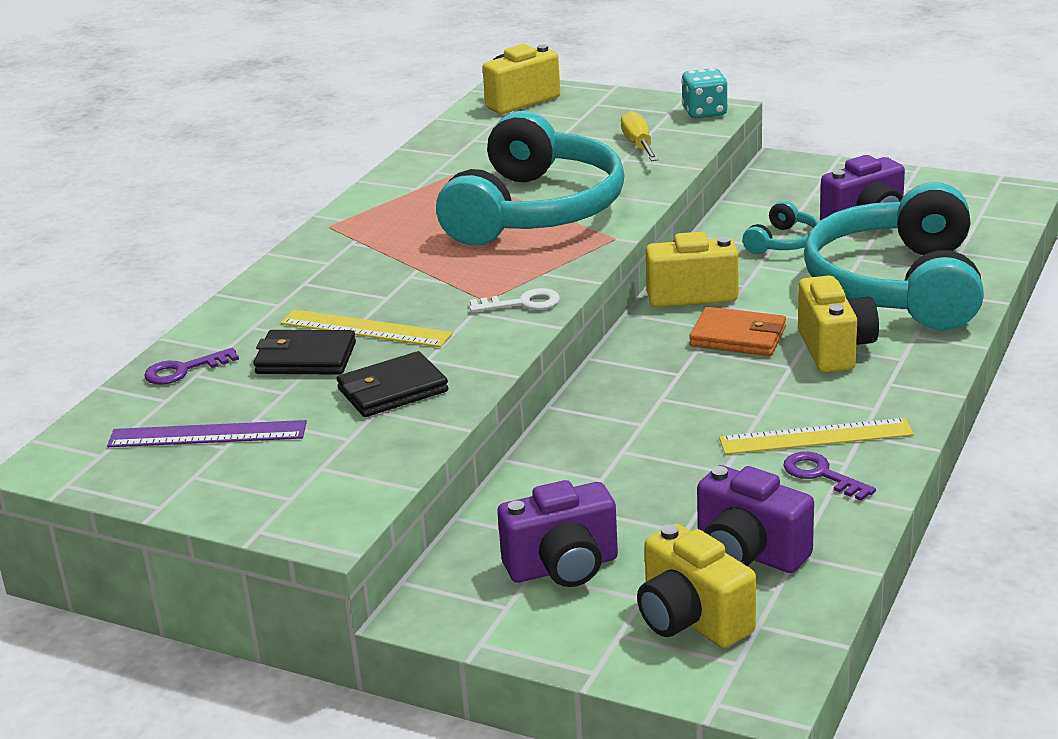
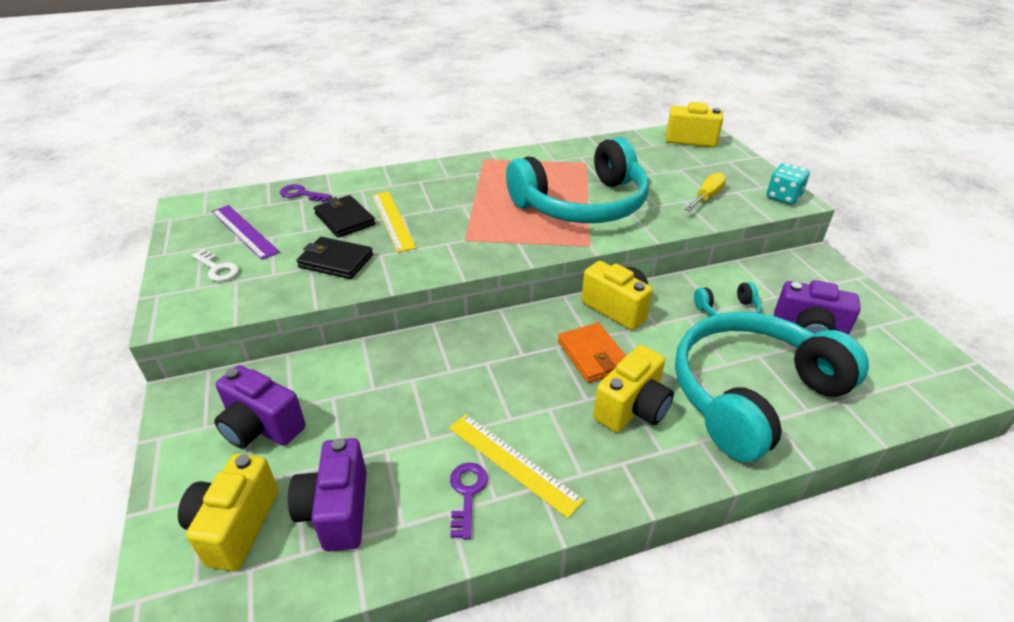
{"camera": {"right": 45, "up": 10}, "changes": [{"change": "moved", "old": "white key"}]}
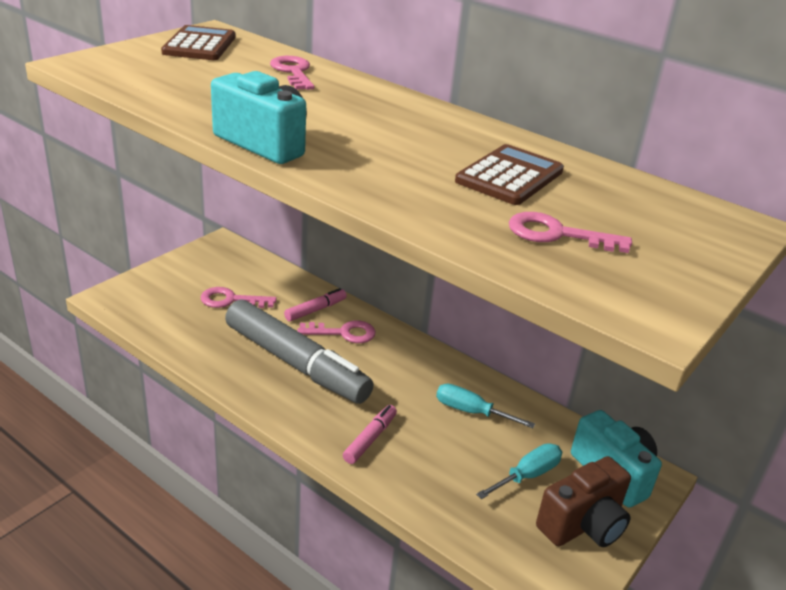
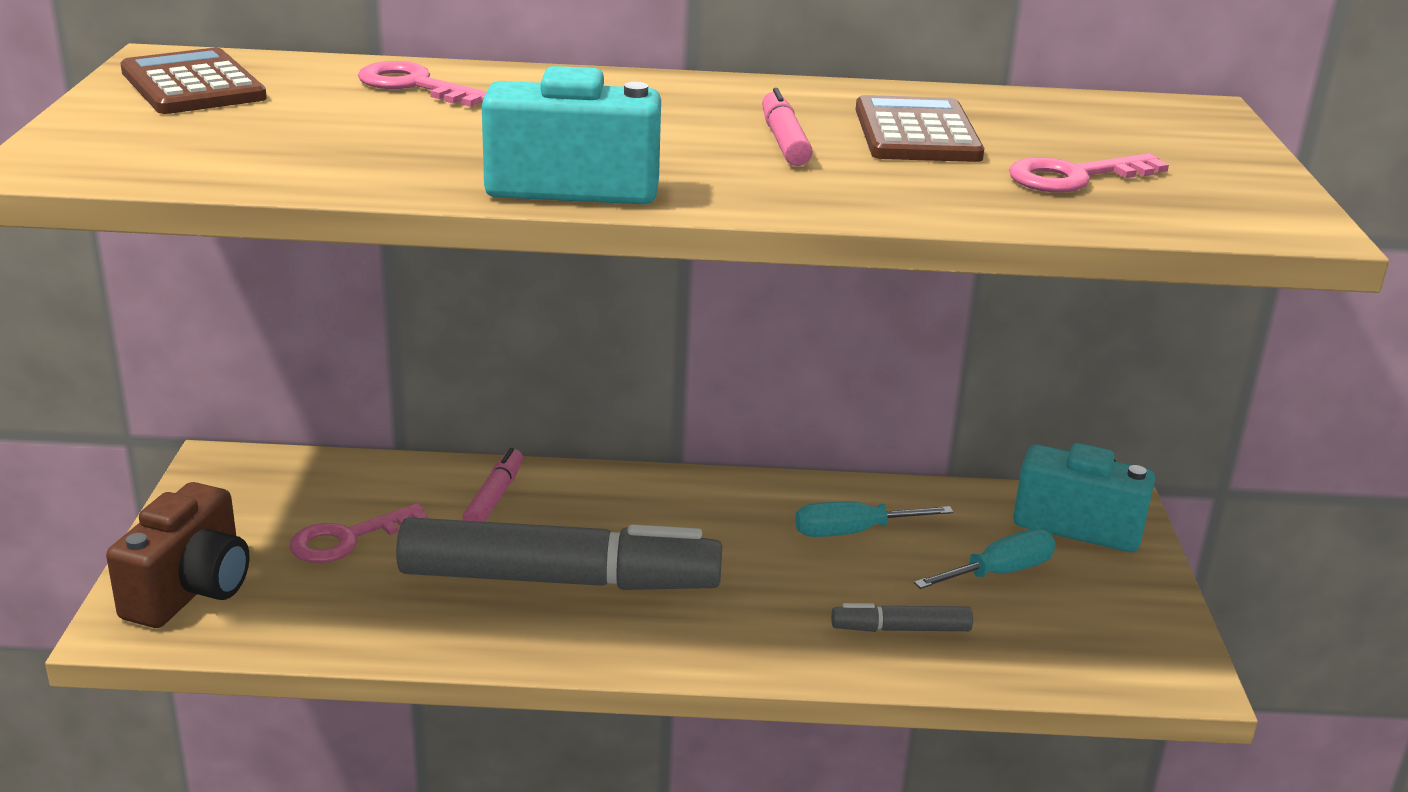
{"camera": {"right": -35, "up": -5}, "changes": [{"change": "removed", "old": "pink key (3rd from left)"}, {"change": "added", "new": "grey marker (2nd from left)"}, {"change": "moved", "old": "pink marker (2nd from left)"}, {"change": "moved", "old": "brown camera"}, {"change": "turned", "old": "turquoise screwdriver (2nd from left)", "degrees": 45}]}
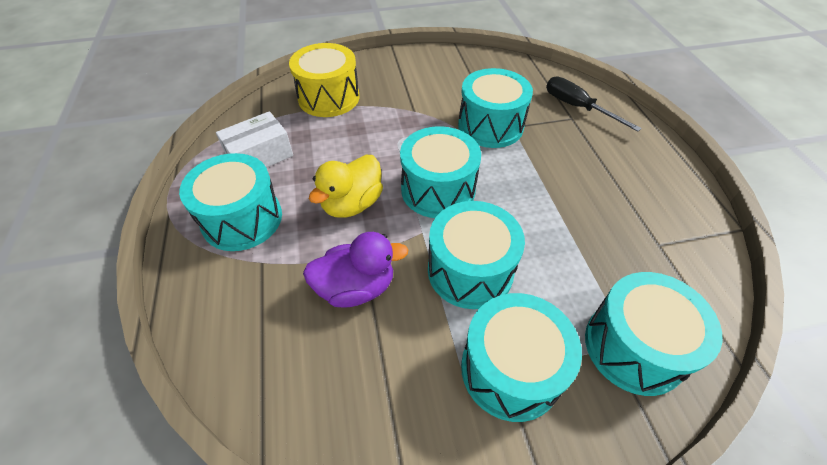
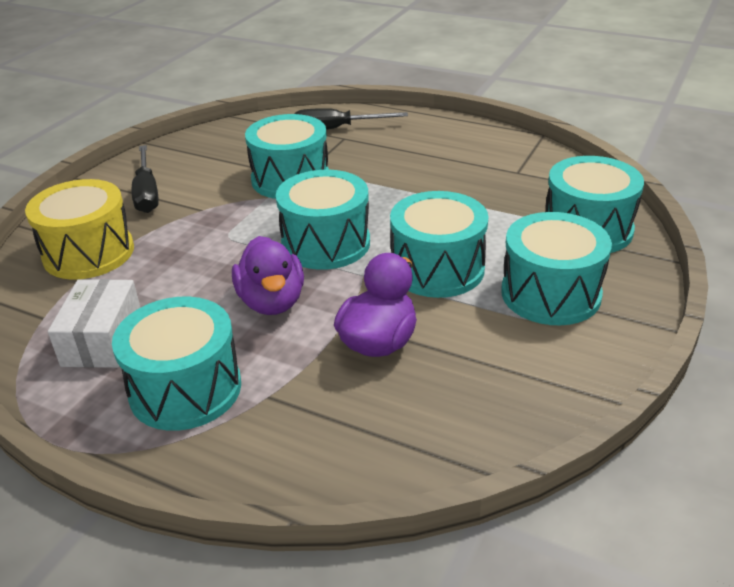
{"camera": {"right": -50, "up": -15}, "changes": [{"change": "added", "new": "black screwdriver (1st from left)"}, {"change": "recoloured", "old": "yellow duck", "new": "purple duck (1st from left)"}]}
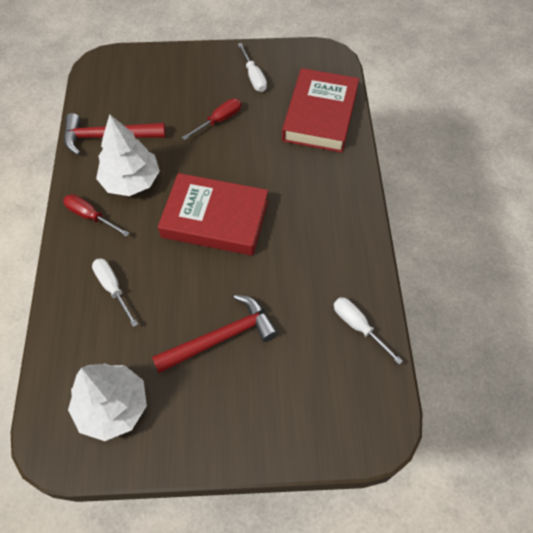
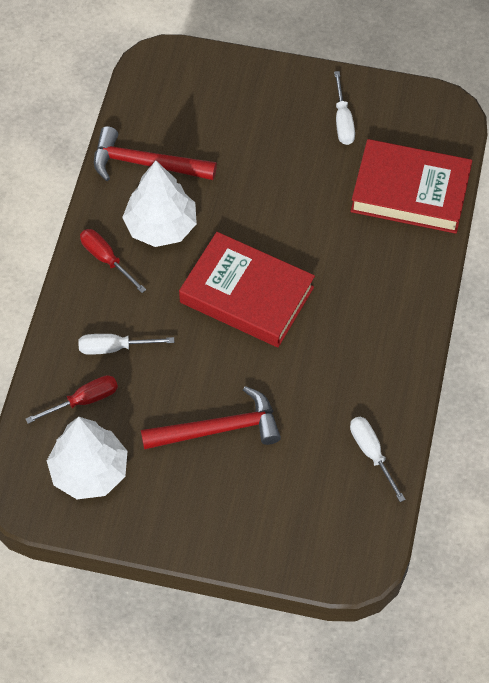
{"camera": {"right": 15, "up": 0}, "changes": [{"change": "moved", "old": "red screwdriver (2nd from left in the first image)", "new": "red screwdriver (1st from left)"}, {"change": "turned", "old": "white screwdriver (1st from left)", "degrees": -75}, {"change": "turned", "old": "red book (2nd from left)", "degrees": 75}]}
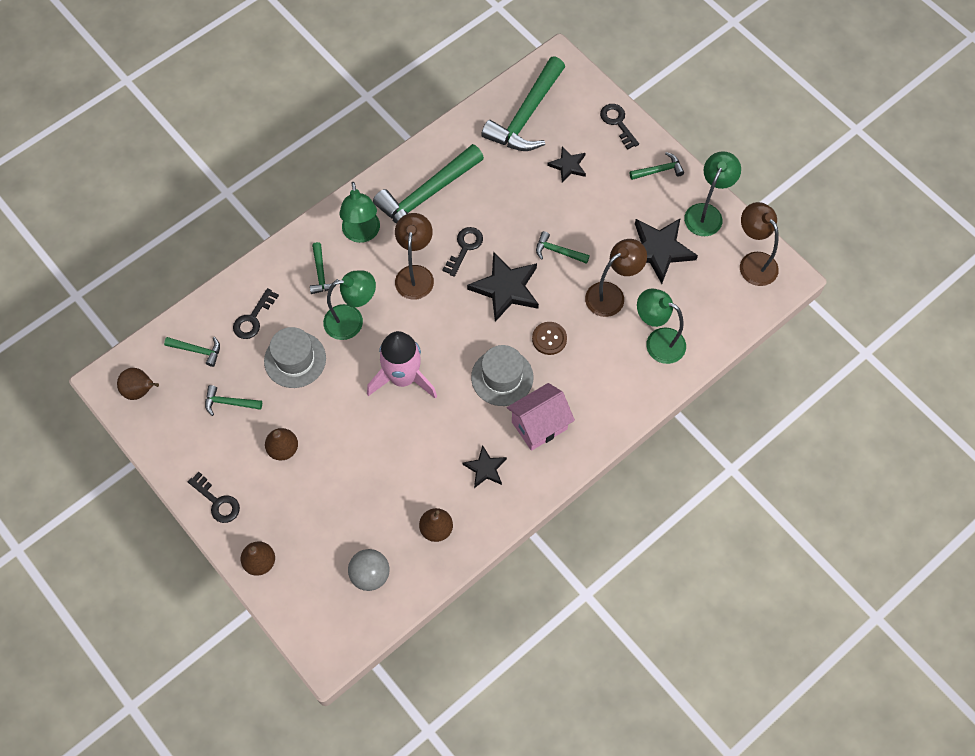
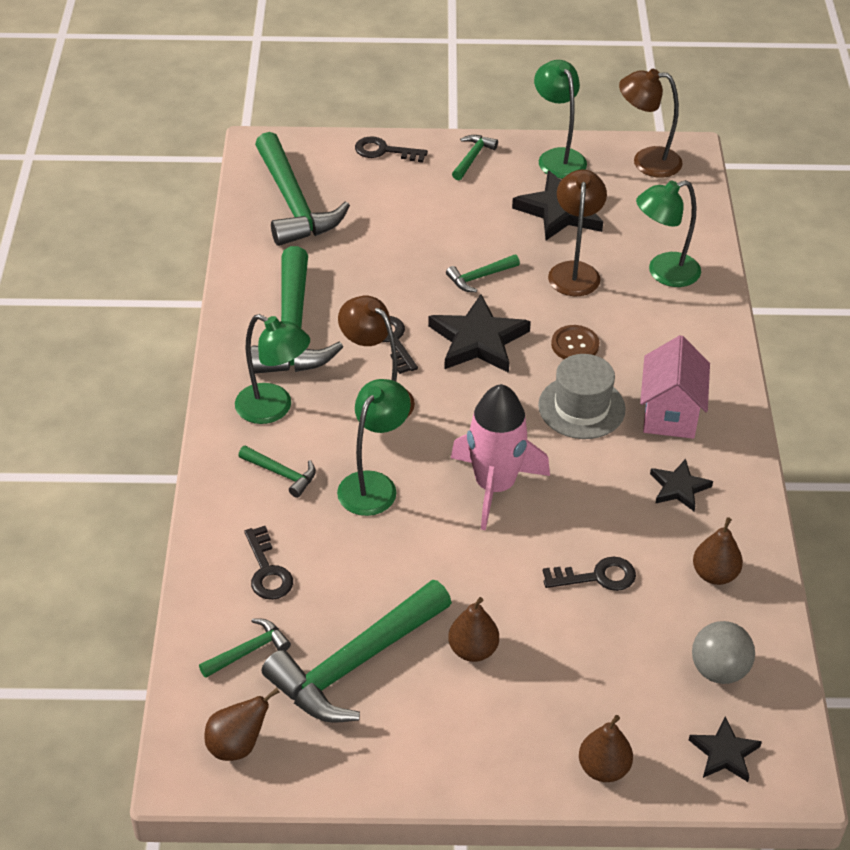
{"camera": {"right": -50, "up": -20}, "changes": [{"change": "removed", "old": "grey hat (1st from left)"}, {"change": "moved", "old": "black key (1st from left in the first image)", "new": "black key (4th from left)"}, {"change": "moved", "old": "black star (3rd from left in the first image)", "new": "black star (4th from left)"}, {"change": "resized", "old": "green hammer (2nd from left in the first image)", "factor": 2.2}]}
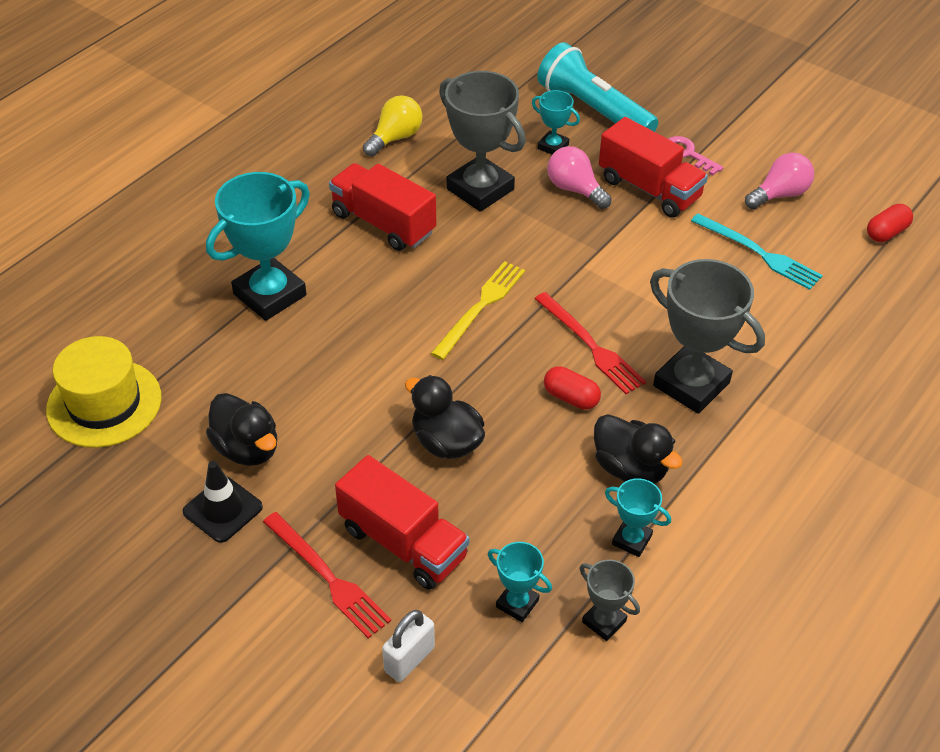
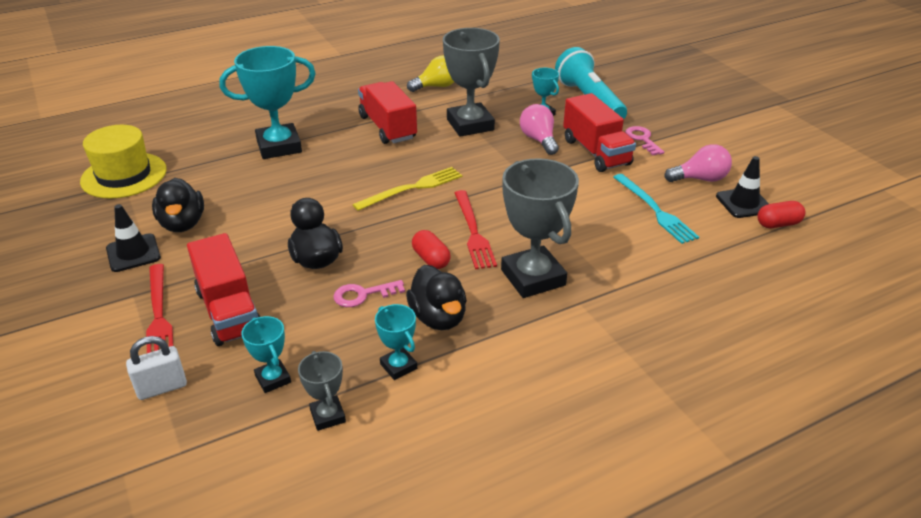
{"camera": {"right": 25, "up": -10}, "changes": [{"change": "added", "new": "pink key (1st from left)"}, {"change": "added", "new": "black traffic cone (2nd from left)"}]}
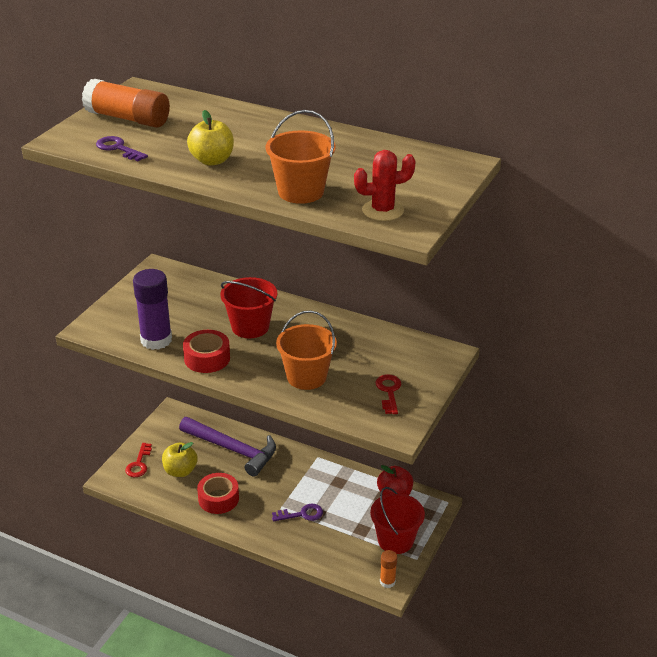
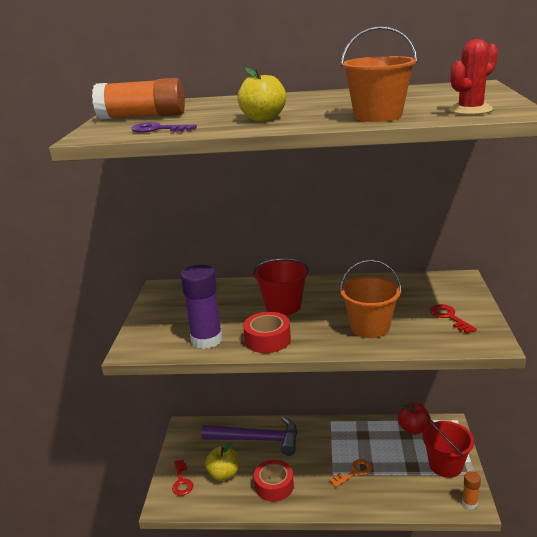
{"camera": {"right": -20, "up": -10}, "changes": [{"change": "recoloured", "old": "purple key (2nd from left)", "new": "orange key"}]}
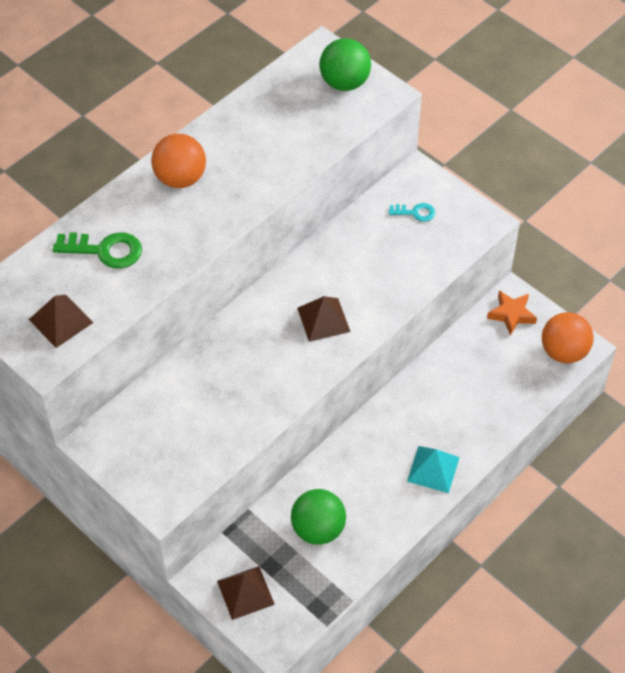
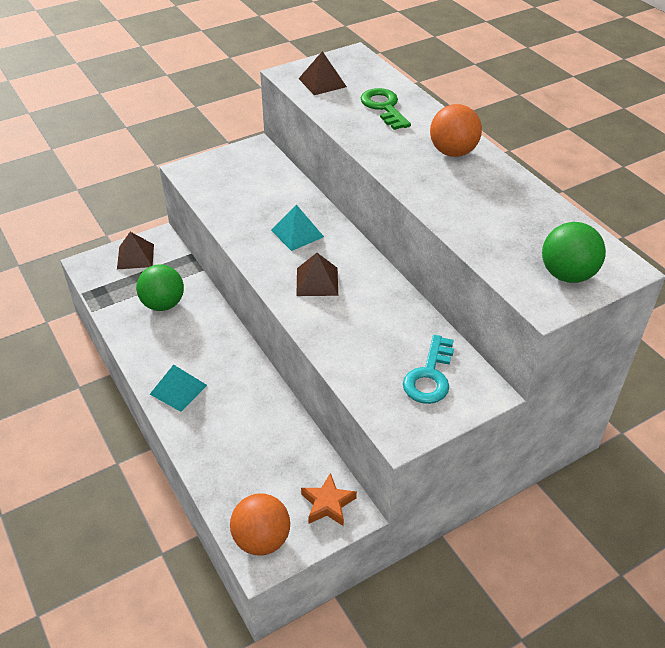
{"camera": {"right": 105, "up": -10}, "changes": [{"change": "added", "new": "turquoise pyramid (2nd from left)"}, {"change": "turned", "old": "green key", "degrees": 135}, {"change": "resized", "old": "turquoise key", "factor": 1.74}]}
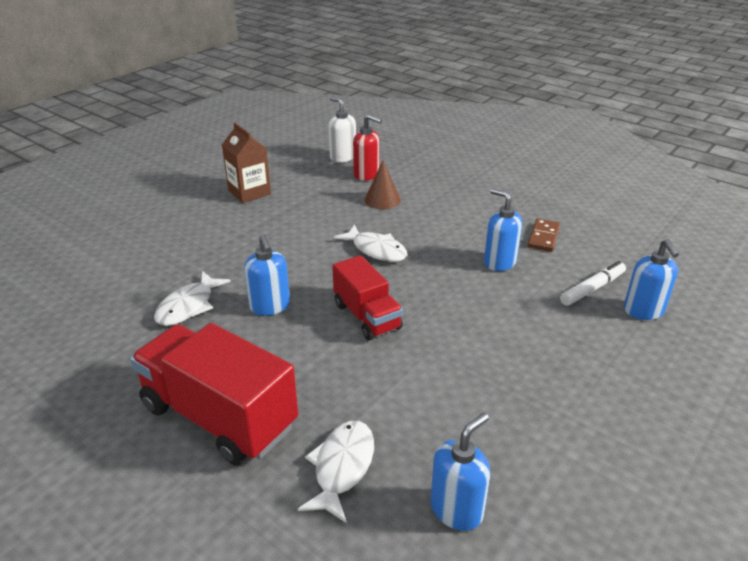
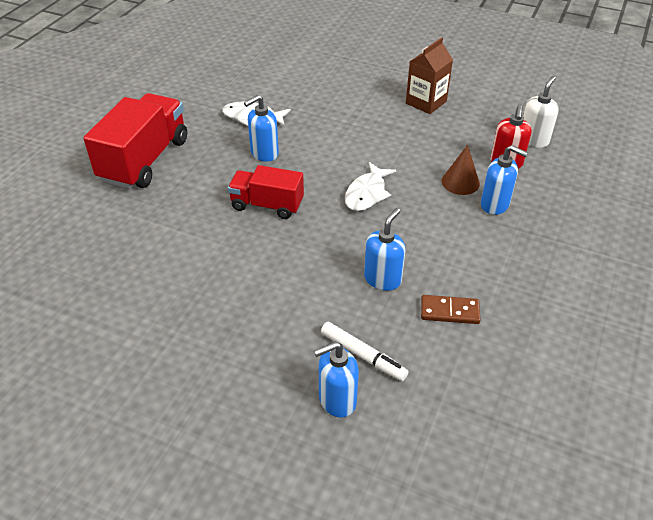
{"camera": {"right": 75, "up": 10}, "changes": [{"change": "removed", "old": "white fish (2nd from left)"}, {"change": "moved", "old": "blue soap dispenser (2nd from left in the first image)", "new": "blue soap dispenser (4th from left)"}, {"change": "turned", "old": "red truck (2nd from left)", "degrees": 60}]}
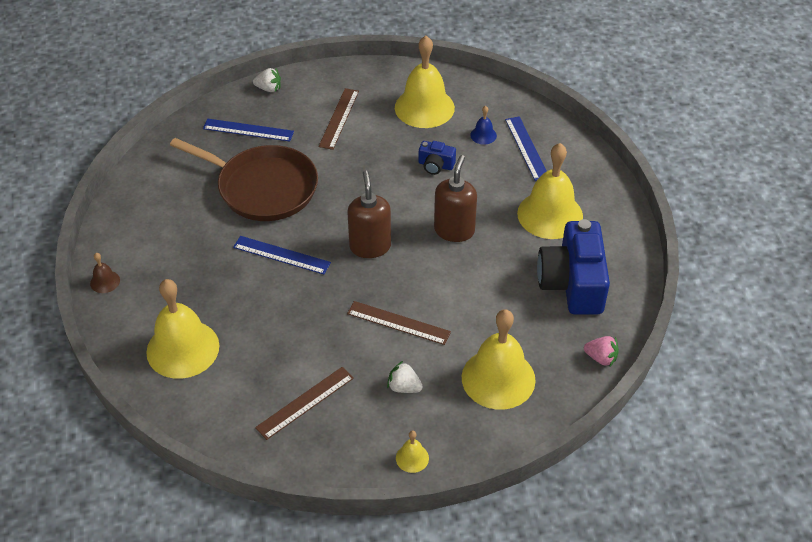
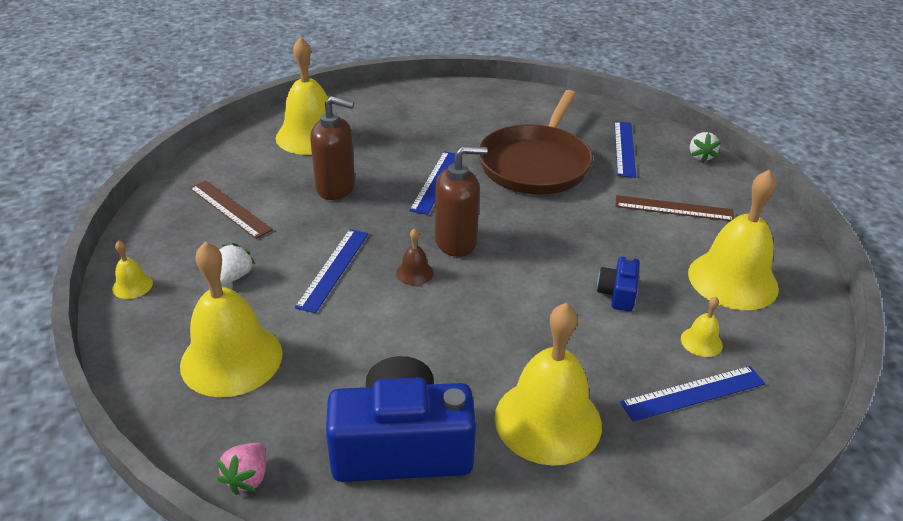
{"camera": {"right": 85, "up": -10}, "changes": [{"change": "moved", "old": "brown bell"}, {"change": "moved", "old": "brown soap dispenser (2nd from left in the first image)", "new": "brown soap dispenser (1st from left)"}, {"change": "recoloured", "old": "brown ruler (3rd from left)", "new": "blue ruler (1st from left)"}, {"change": "recoloured", "old": "blue bell", "new": "yellow bell (5th from left)"}]}
